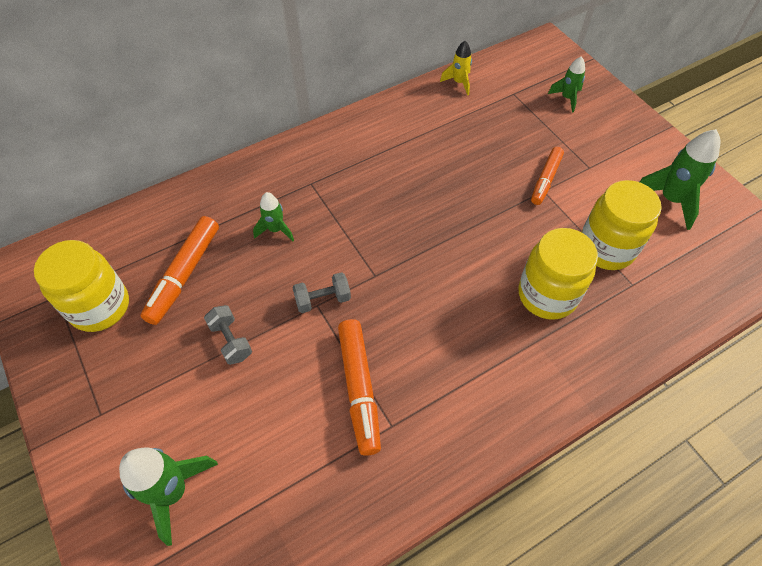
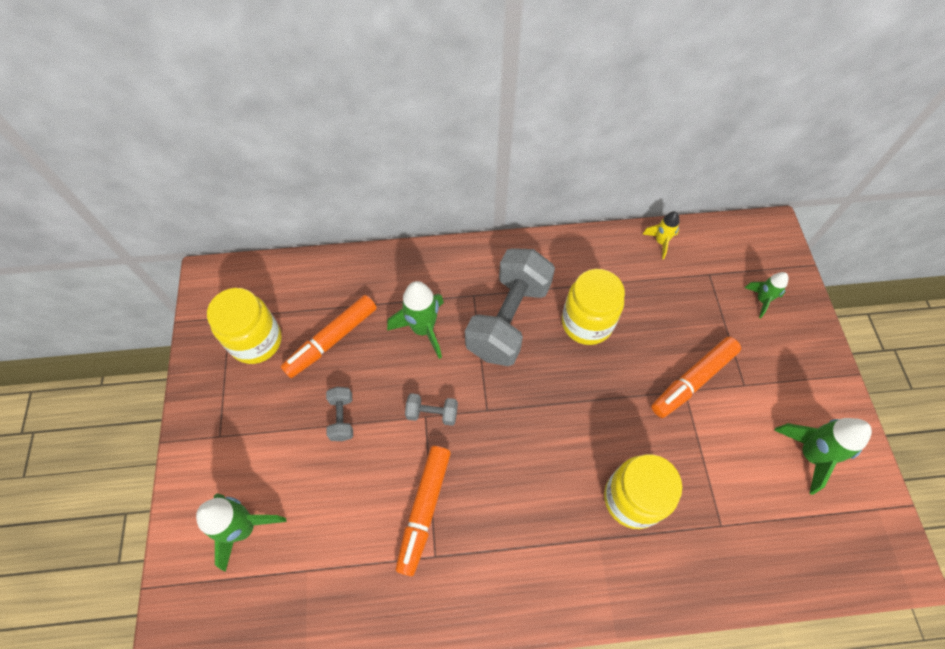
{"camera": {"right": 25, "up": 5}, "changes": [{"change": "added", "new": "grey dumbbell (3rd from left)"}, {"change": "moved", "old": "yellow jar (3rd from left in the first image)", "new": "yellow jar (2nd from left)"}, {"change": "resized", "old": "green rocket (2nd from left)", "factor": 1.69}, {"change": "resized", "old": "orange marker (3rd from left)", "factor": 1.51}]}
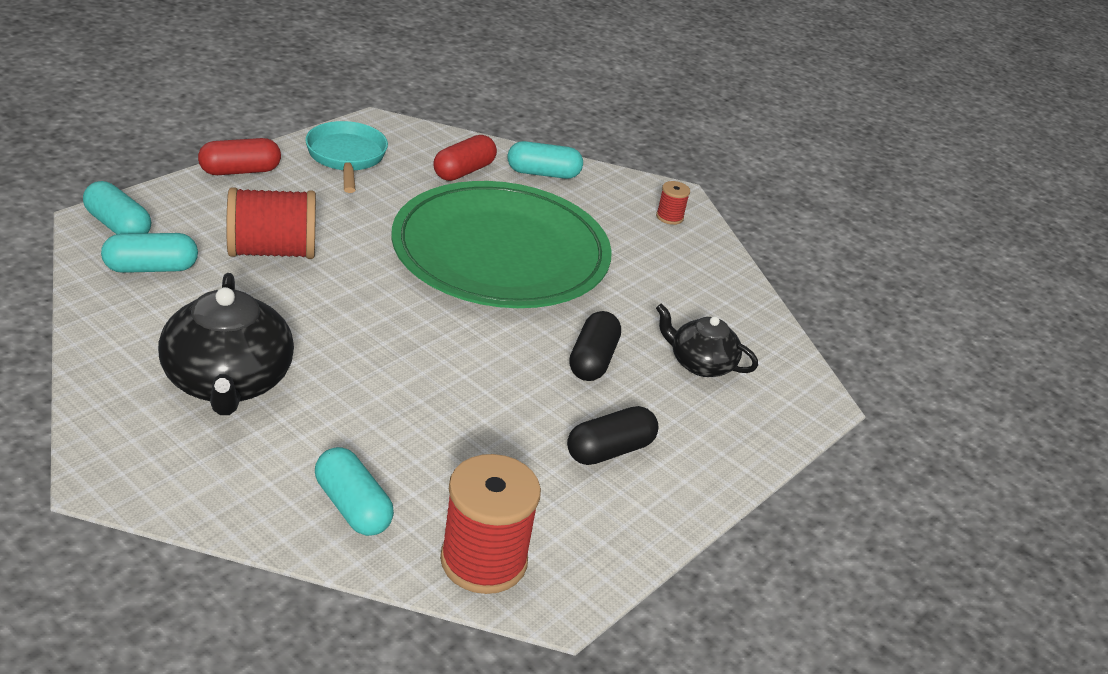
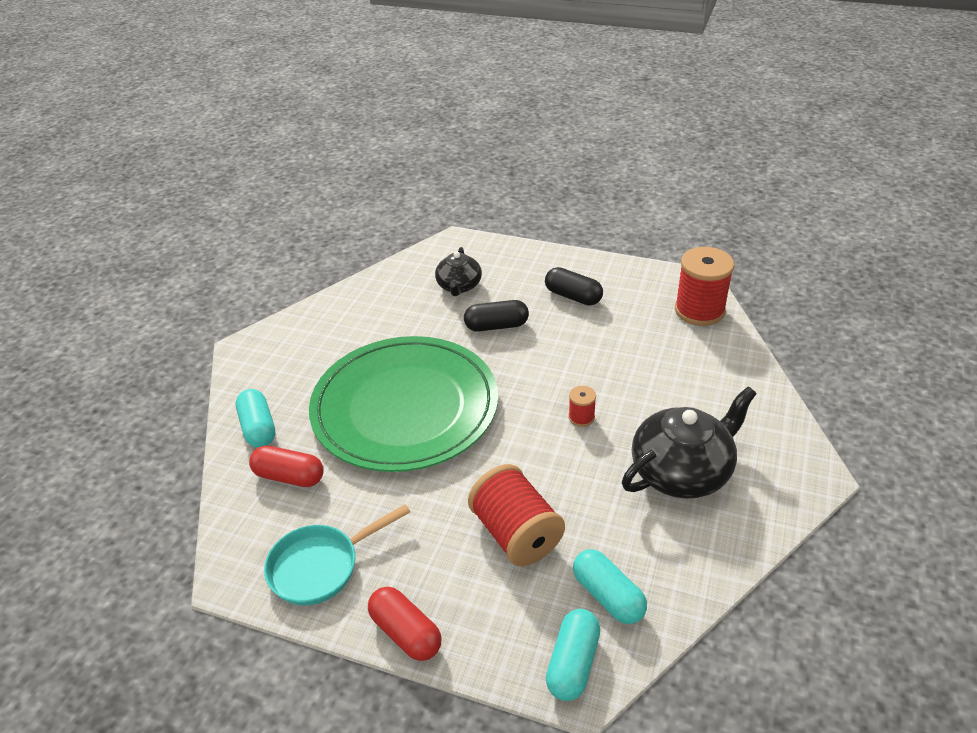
{"camera": {"right": -105, "up": 5}, "changes": [{"change": "removed", "old": "turquoise capsule (3rd from left)"}, {"change": "moved", "old": "red spool (3rd from left in the first image)", "new": "red spool (2nd from left)"}]}
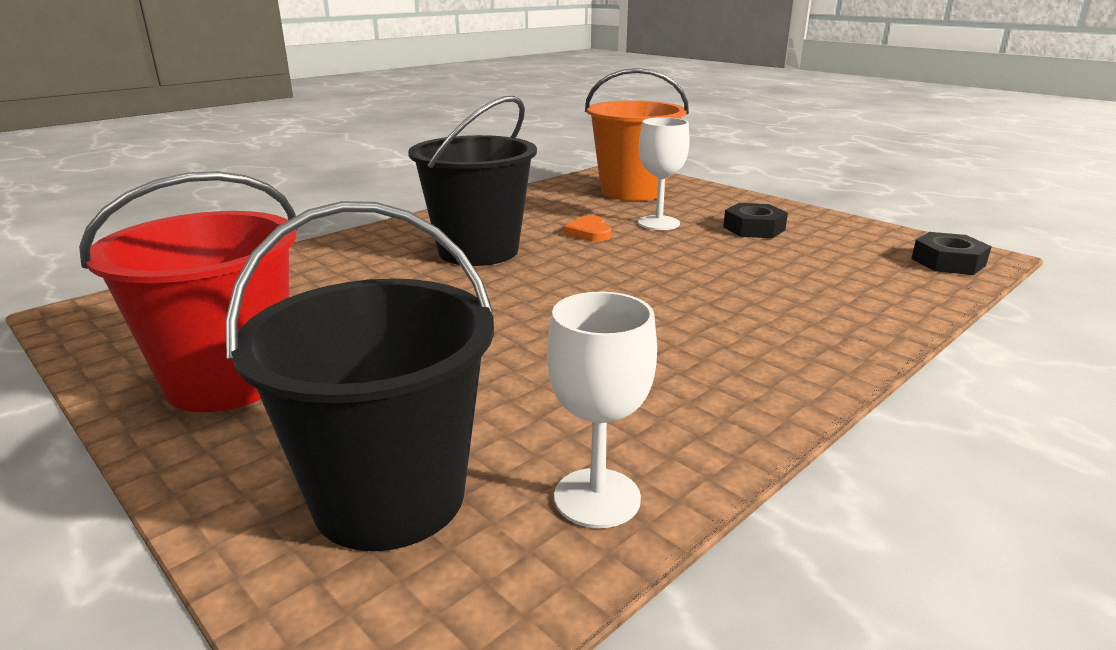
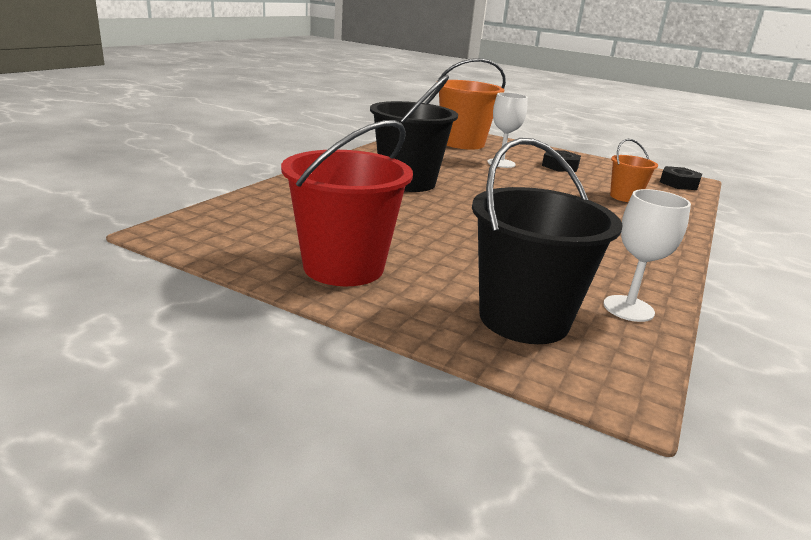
{"camera": {"right": -20, "up": 0}, "changes": [{"change": "removed", "old": "orange heart"}, {"change": "added", "new": "orange bucket (2nd from left)"}]}
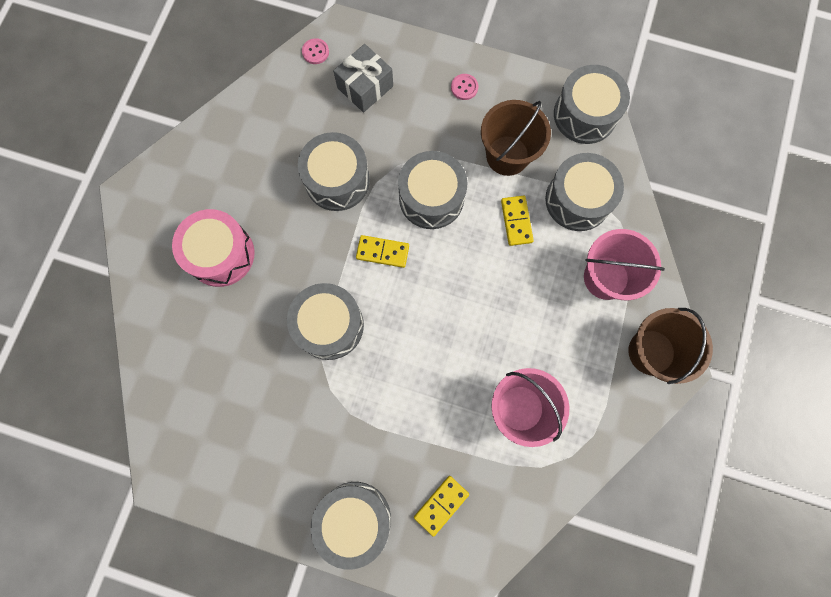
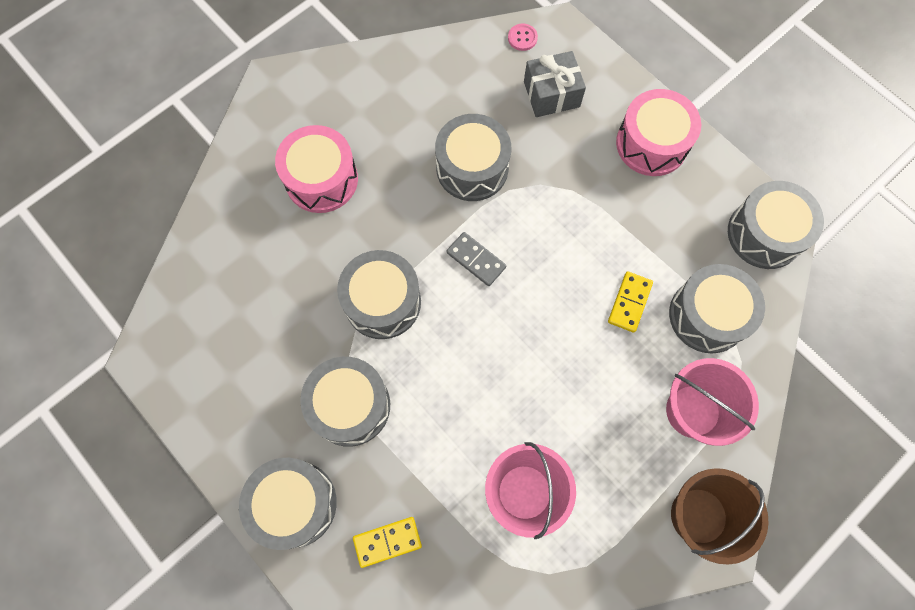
{"camera": {"right": 30, "up": -5}, "changes": [{"change": "removed", "old": "brown bucket (1st from left)"}, {"change": "moved", "old": "grey drum (4th from left in the first image)", "new": "grey drum (2nd from left)"}, {"change": "replaced", "old": "pink button (2nd from left)", "new": "pink drum (2nd from left)"}, {"change": "recoloured", "old": "yellow domino (1st from left)", "new": "grey domino"}]}
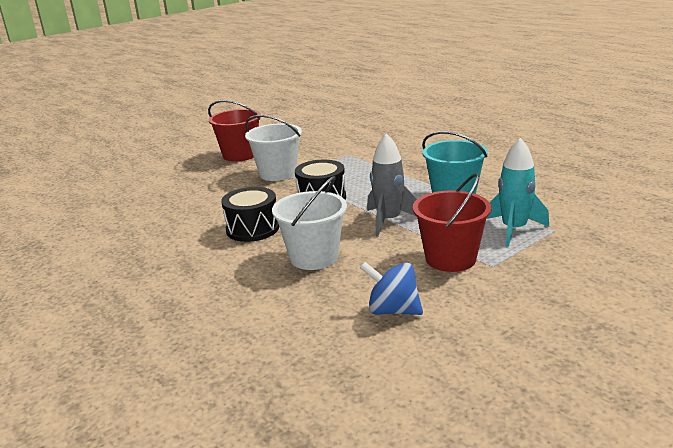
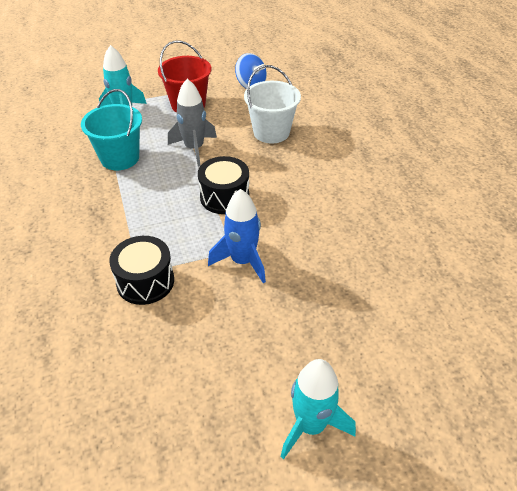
{"camera": {"right": -160, "up": 20}, "changes": [{"change": "removed", "old": "red bucket (1st from left)"}, {"change": "added", "new": "turquoise rocket (2nd from left)"}, {"change": "moved", "old": "black drum (1st from left)"}, {"change": "replaced", "old": "white bucket (1st from left)", "new": "blue rocket"}]}
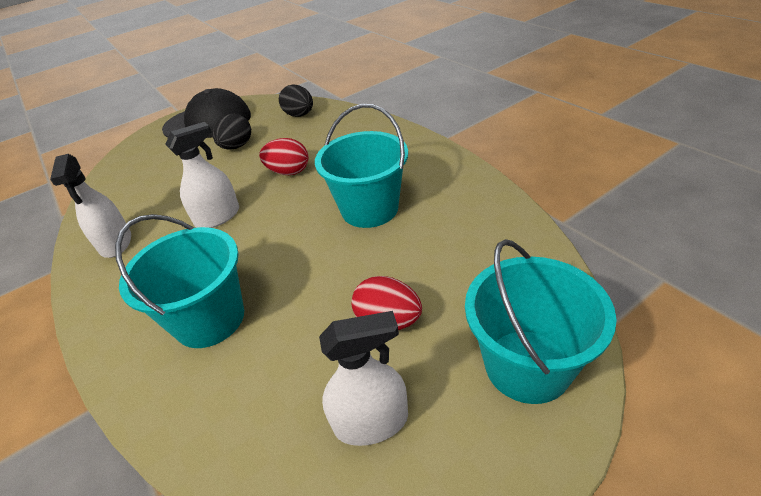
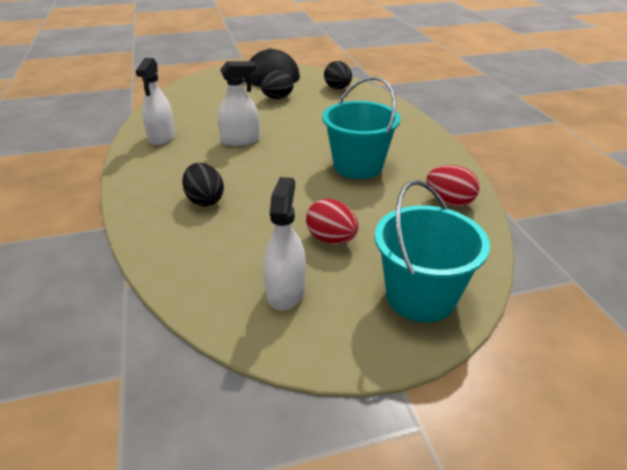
{"camera": {"right": 15, "up": -5}, "changes": [{"change": "moved", "old": "red egg (1st from left in the first image)", "new": "red egg (2nd from left)"}, {"change": "replaced", "old": "turquoise bucket (1st from left)", "new": "black egg (1st from left)"}, {"change": "turned", "old": "white spray bottle (3rd from left)", "degrees": -90}]}
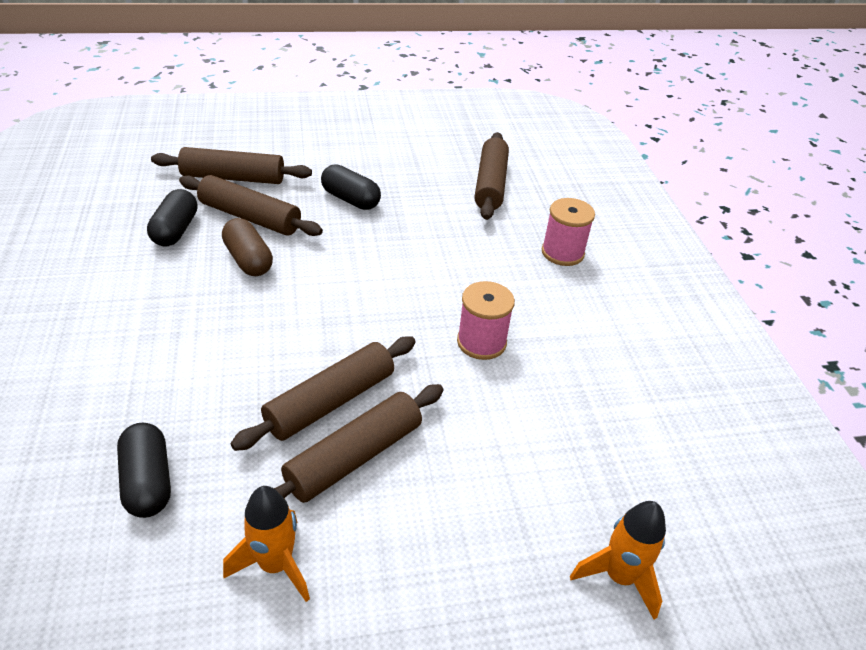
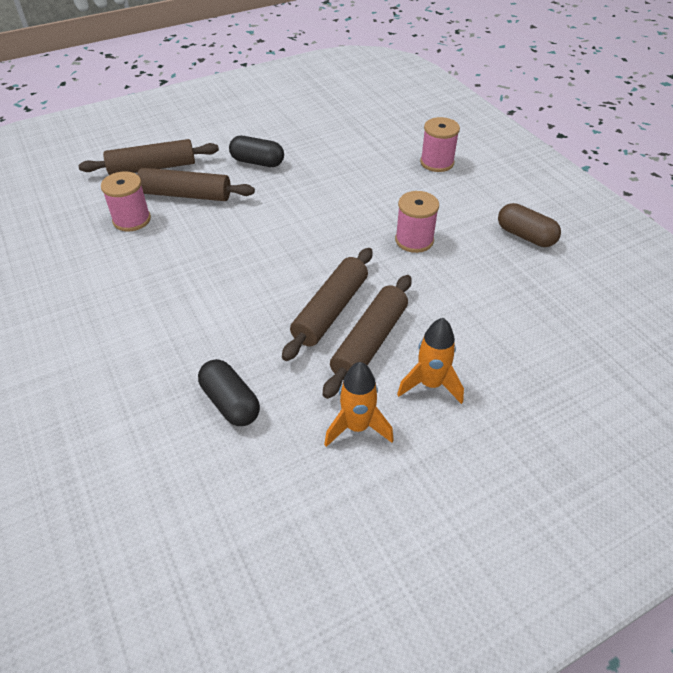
{"camera": {"right": -15, "up": 5}, "changes": [{"change": "removed", "old": "brown rolling pin (5th from left)"}, {"change": "moved", "old": "brown capsule"}, {"change": "moved", "old": "orange rocket (2nd from left)"}, {"change": "replaced", "old": "black capsule (2nd from left)", "new": "pink spool (1st from left)"}]}
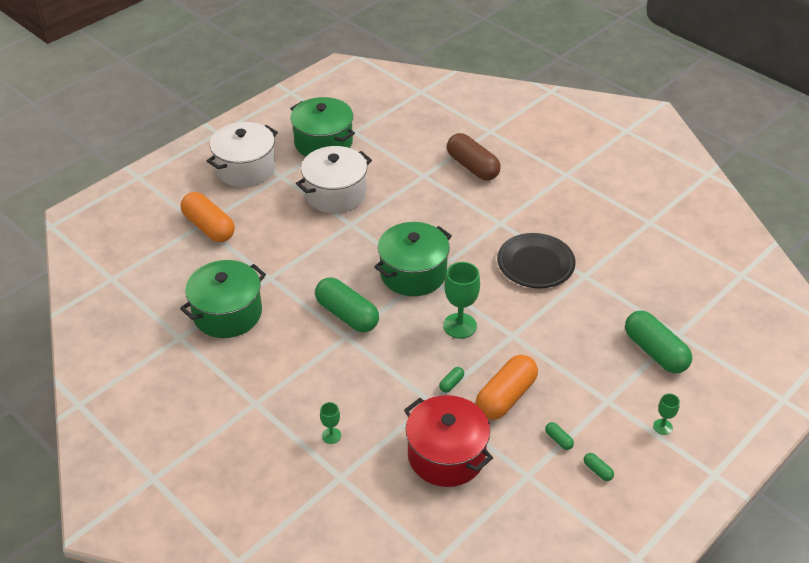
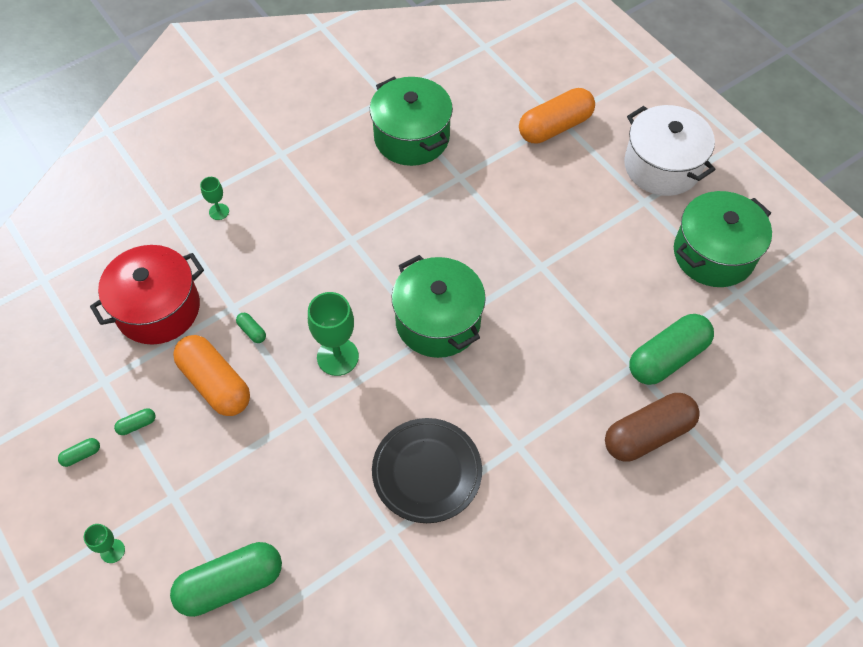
{"camera": {"right": 100, "up": 15}, "changes": [{"change": "removed", "old": "white pot (2nd from left)"}, {"change": "moved", "old": "green capsule (1st from left in the first image)", "new": "green capsule (5th from left)"}]}
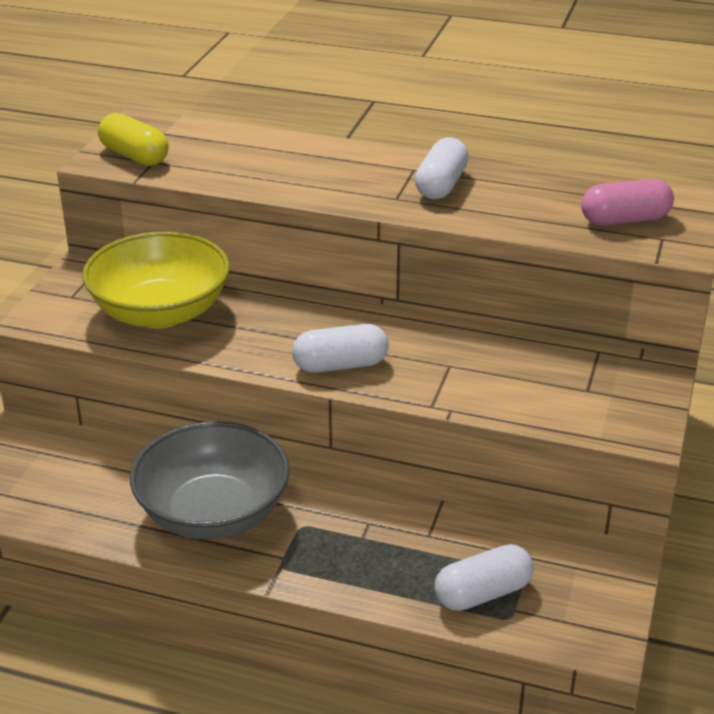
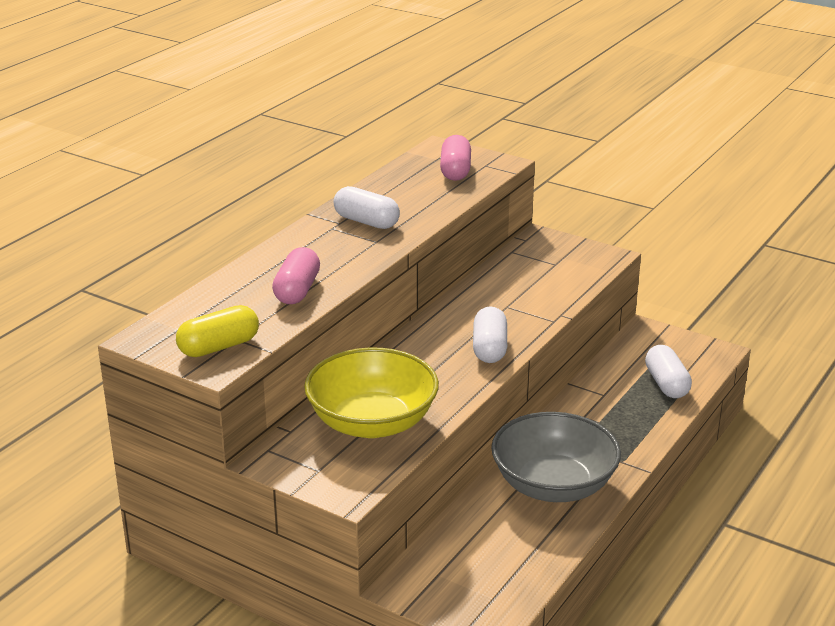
{"camera": {"right": -75, "up": -5}, "changes": [{"change": "added", "new": "pink capsule (1st from left)"}]}
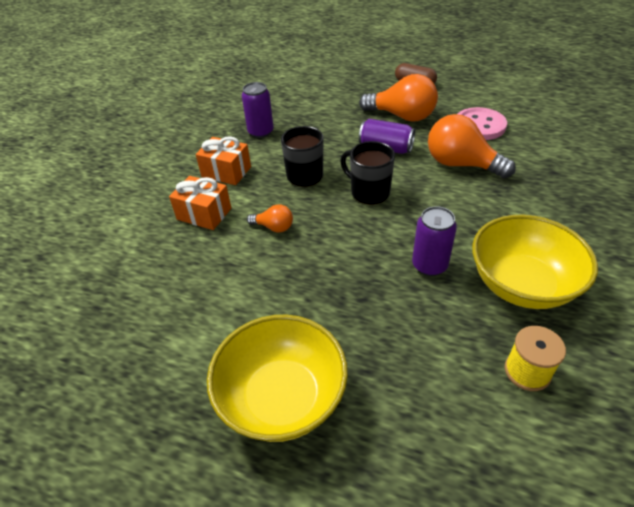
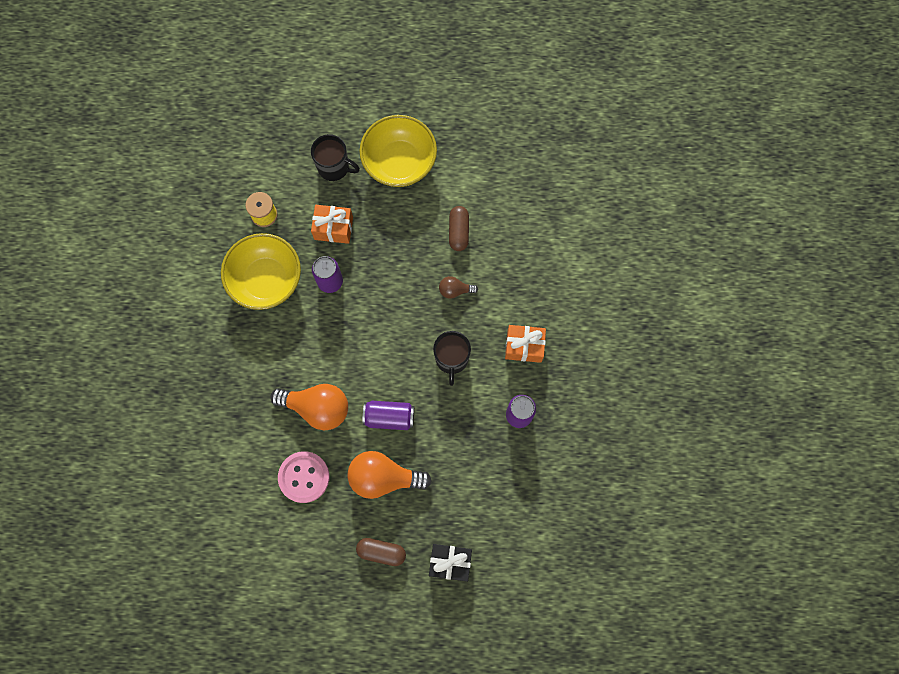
{"camera": {"right": 160, "up": 30}, "changes": [{"change": "added", "new": "black gift"}, {"change": "added", "new": "brown capsule (2nd from left)"}, {"change": "moved", "old": "orange gift (1st from left)"}, {"change": "moved", "old": "black mug (2nd from left in the first image)", "new": "black mug (1st from left)"}, {"change": "recoloured", "old": "orange light bulb (1st from left)", "new": "brown light bulb"}]}
